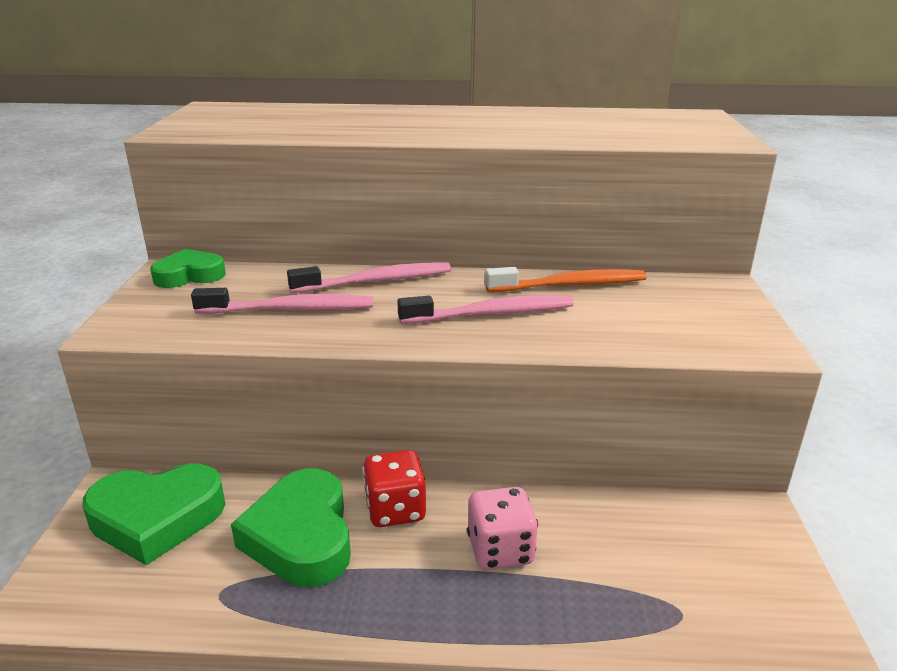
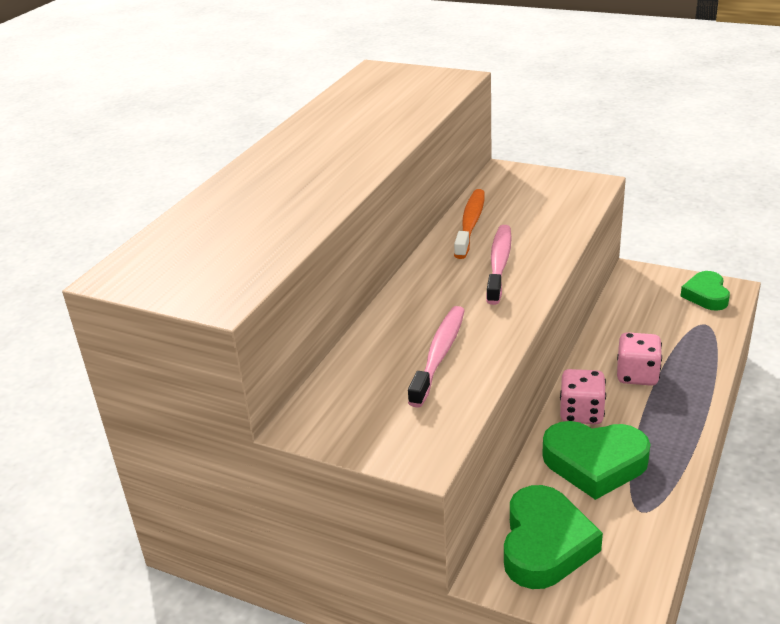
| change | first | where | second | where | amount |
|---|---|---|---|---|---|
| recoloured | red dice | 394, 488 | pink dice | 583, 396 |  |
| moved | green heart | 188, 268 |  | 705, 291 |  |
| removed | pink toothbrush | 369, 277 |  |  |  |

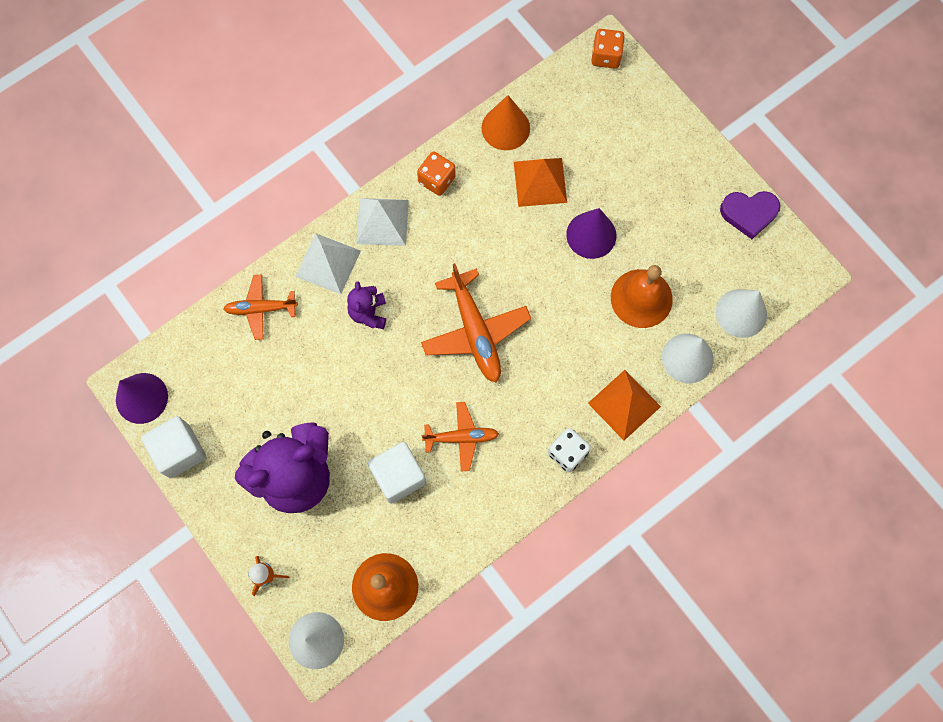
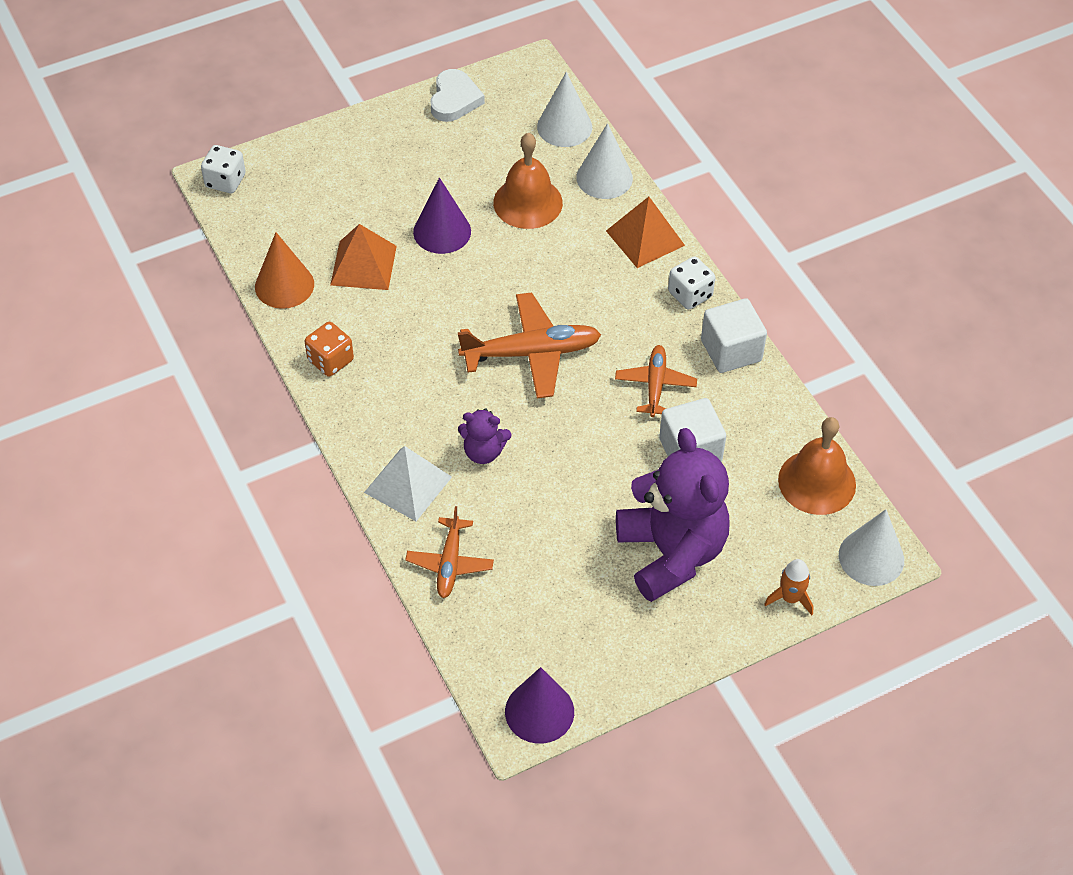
| change | first | where | second | where | amount |
|---|---|---|---|---|---|
| recoloured | orange dice | 608, 49 | white dice | 223, 169 |  |
| recoloured | purple heart | 750, 215 | white heart | 457, 95 |  |
| moved | white cube | 173, 447 |  | 734, 335 |  |
| removed | white pyramid | 382, 222 |  |  |  |

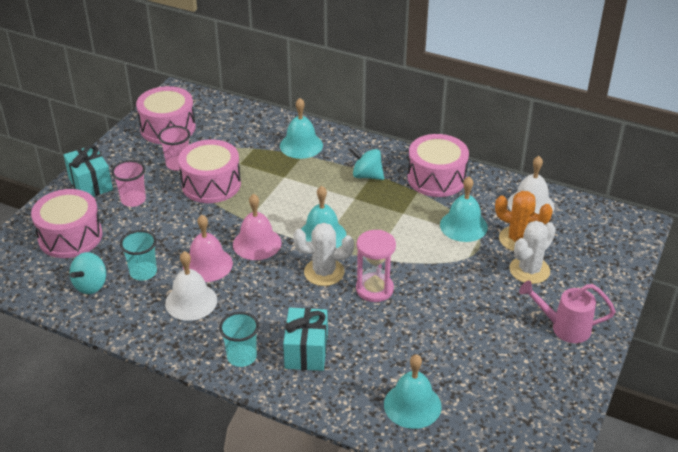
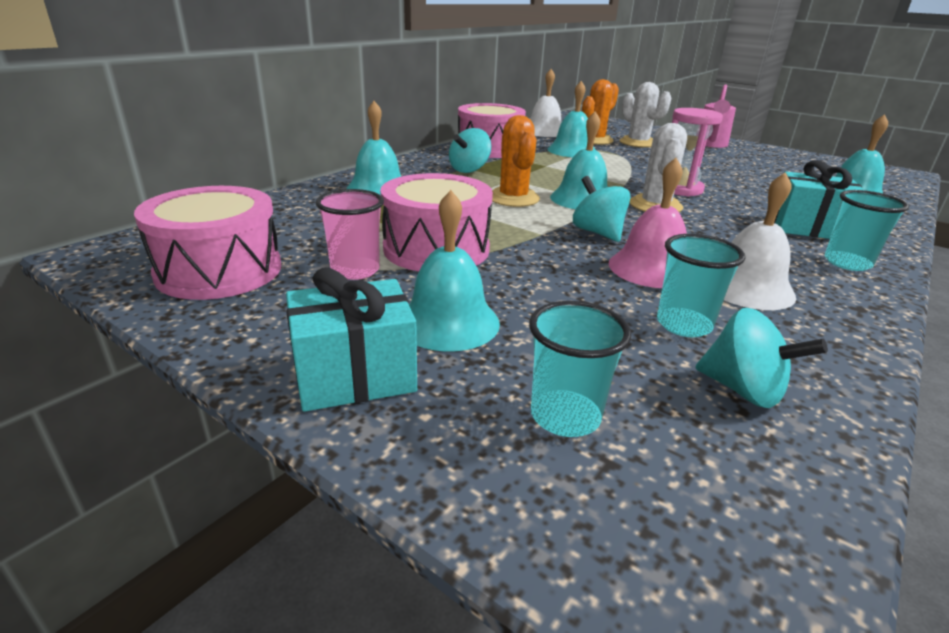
| change | first | where | second | where | amount |
|---|---|---|---|---|---|
| replaced | pink cup | 128, 183 | turquoise bell | 454, 270 |  |
| added |  |  | orange cactus | 516, 161 |  |
| replaced | pink drum | 66, 223 | turquoise cup | 580, 369 |  |
| replaced | pink bell | 257, 227 | turquoise spinning top | 601, 209 |  |

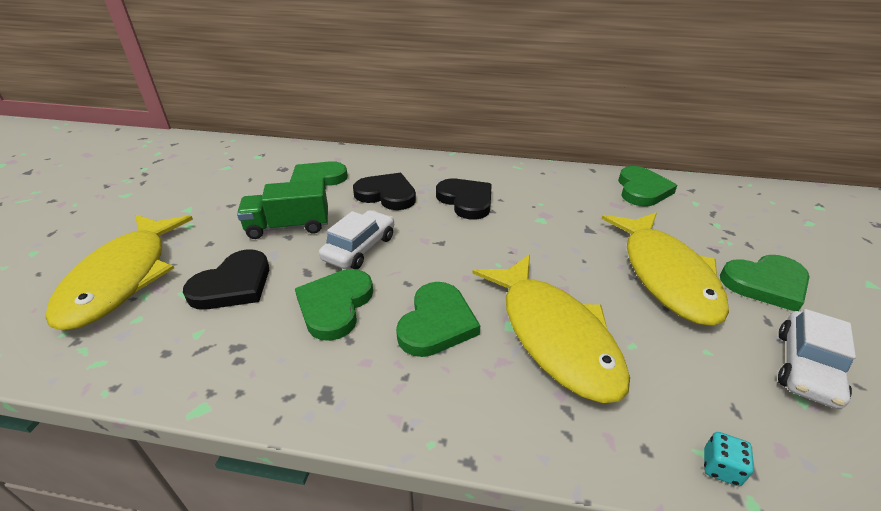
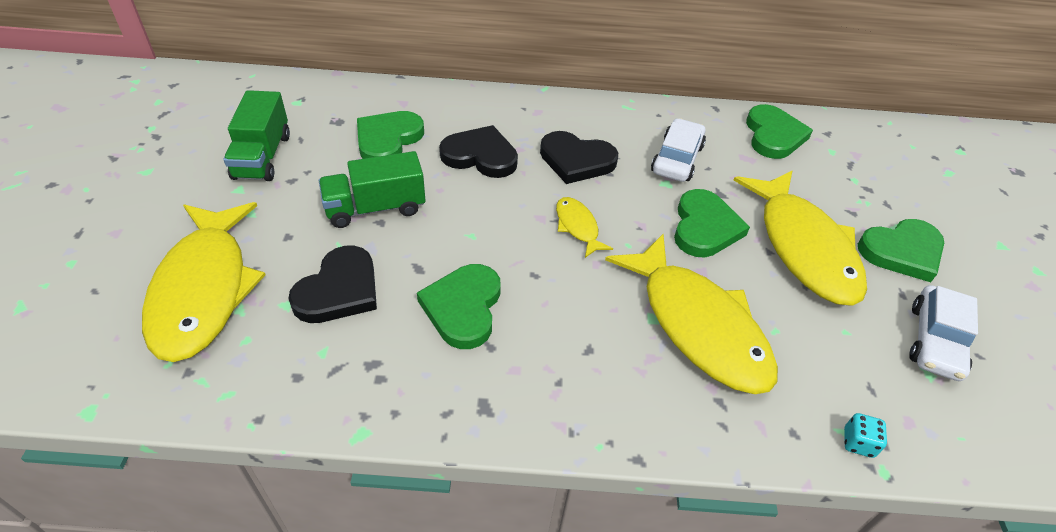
| change | first | where | second | where | amount |
|---|---|---|---|---|---|
| added |  |  | green truck | 257, 135 |  |
| turned | black heart | 464, 199 |  | 579, 157 | 150 degrees clockwise |
| added |  |  | yellow fish | 584, 227 |  |
| moved | white car | 356, 239 |  | 678, 150 |  |
| moved | green heart | 438, 319 |  | 712, 223 |  |

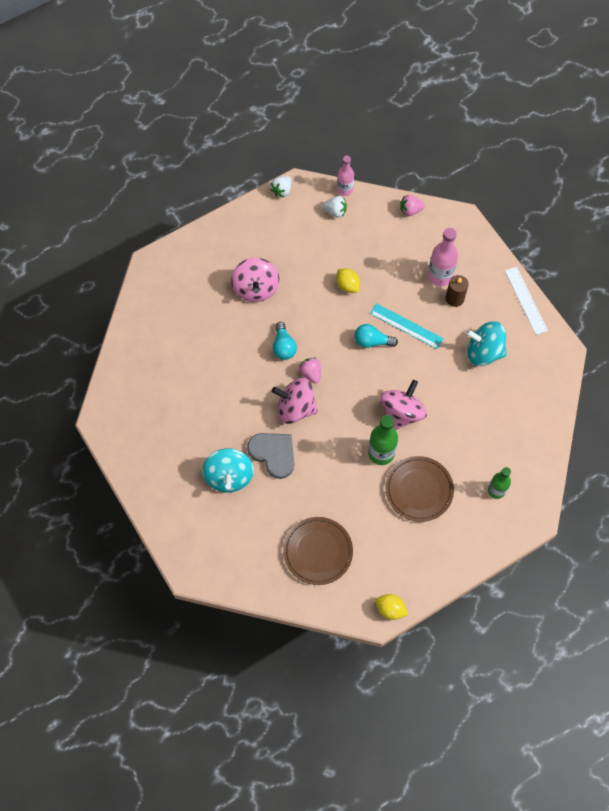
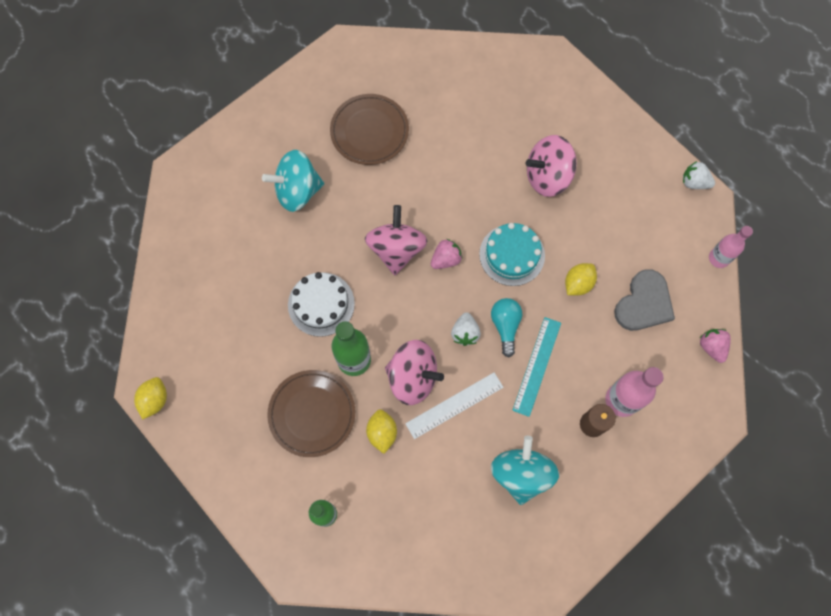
| change | first | where | second | where | amount |
|---|---|---|---|---|---|
| added |  |  | white cake | 321, 304 |  |
| moved | brown plate | 318, 551 |  | 369, 129 |  |
| added |  |  | yellow lemon | 381, 431 |  |
| moved | white ruler | 526, 301 |  | 454, 405 |  |
| moved | white strawberry | 334, 207 |  | 466, 329 |  |
| added |  |  | turquoise cake | 512, 254 |  |
| moved | grey heart | 270, 456 |  | 644, 300 |  |
| removed | turquoise light bulb | 285, 341 |  |  |  |

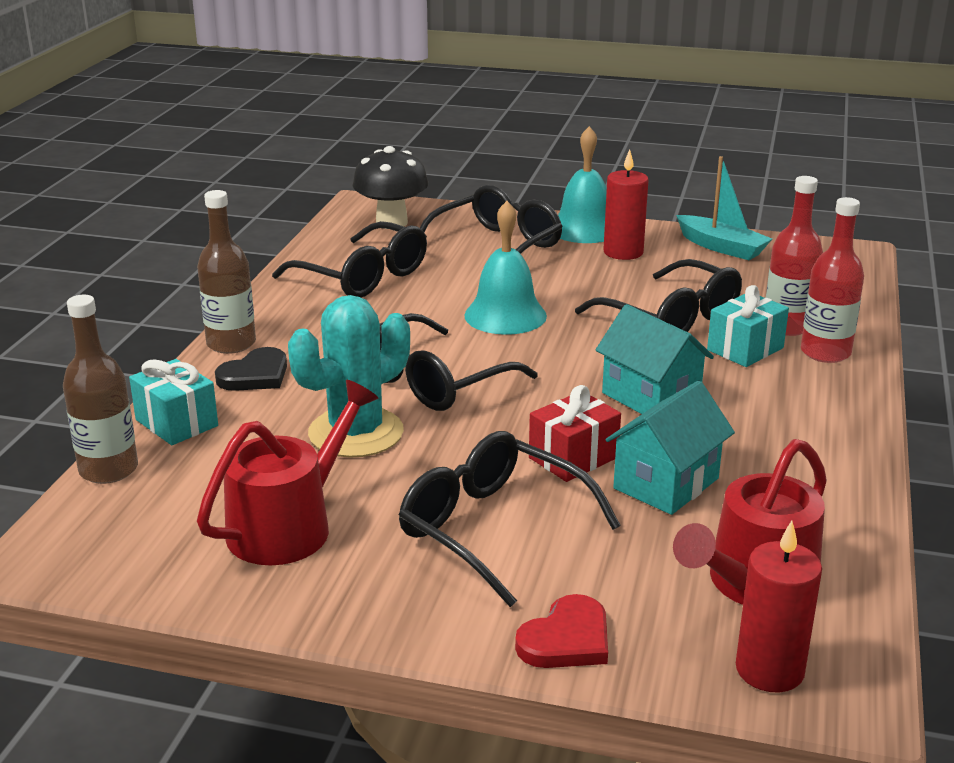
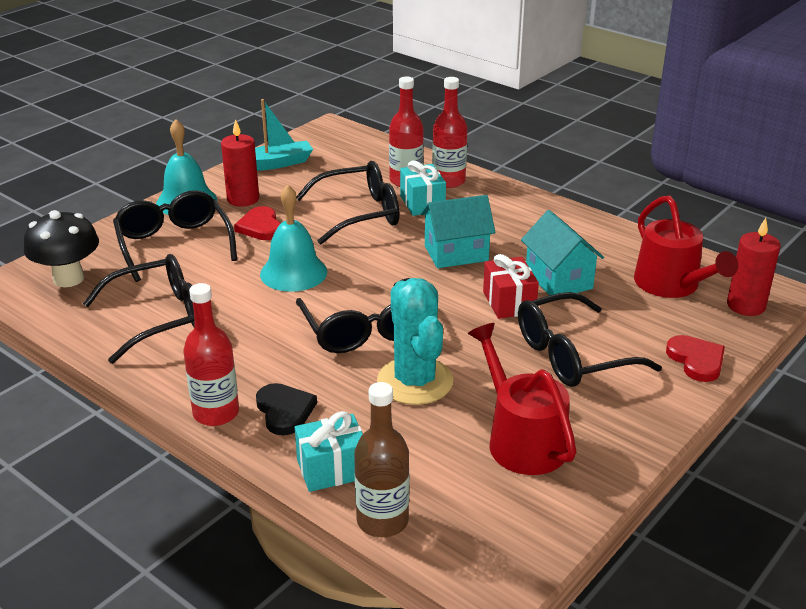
| change | first | where | second | where | amount |
|---|---|---|---|---|---|
| recoloured | brown bottle | 226, 272 | red bottle | 211, 354 |  |
| added |  |  | red heart | 257, 223 |  |

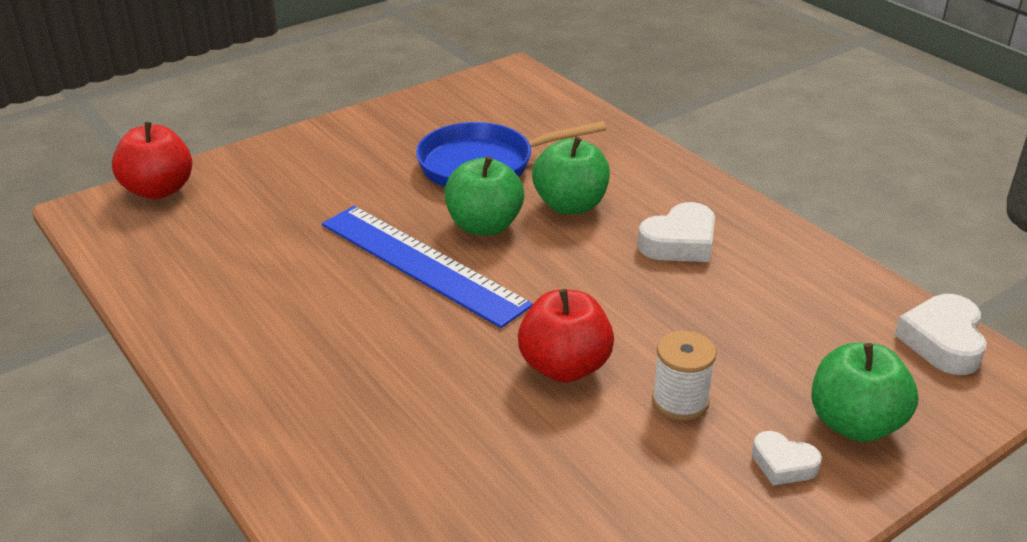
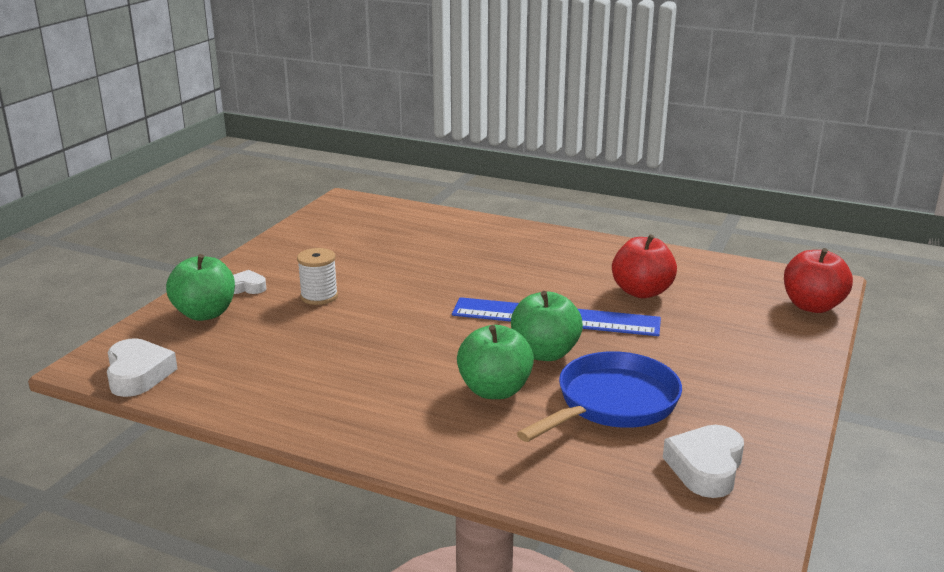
| change | first | where | second | where | amount |
|---|---|---|---|---|---|
| moved | red apple | 566, 335 |  | 644, 266 |  |
| moved | white heart | 676, 232 |  | 703, 461 |  |

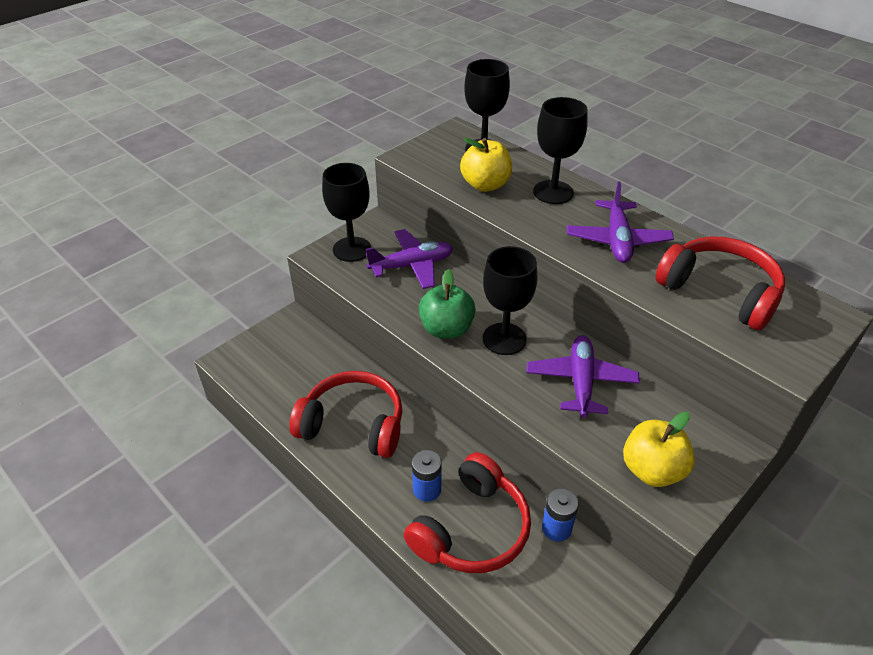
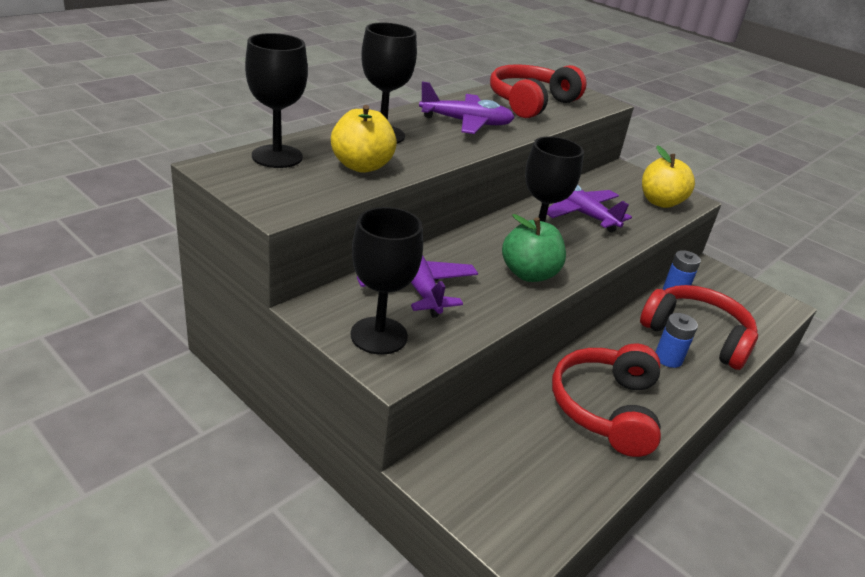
| change | first | where | second | where | amount |
|---|---|---|---|---|---|
| turned | purple plane | 583, 376 |  | 589, 208 | 45 degrees clockwise |

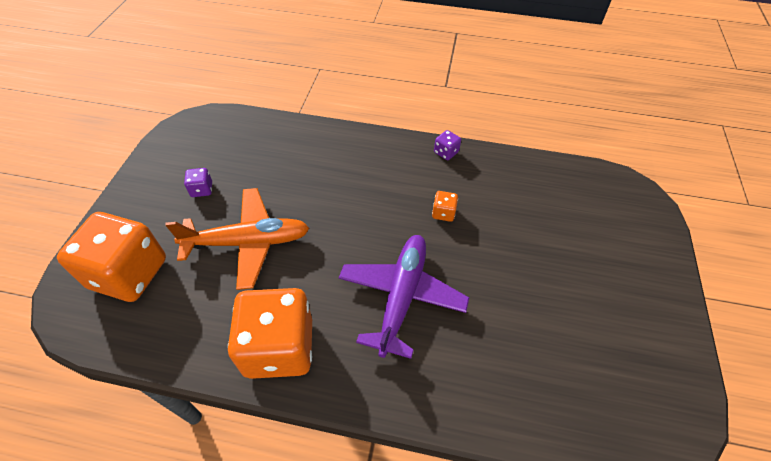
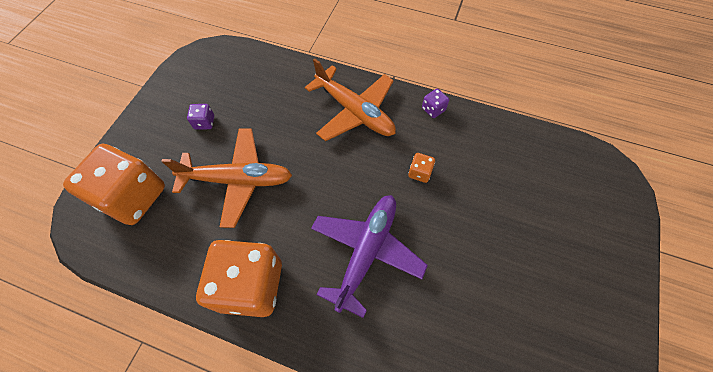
| change | first | where | second | where | amount |
|---|---|---|---|---|---|
| added |  |  | orange plane | 350, 99 |  |

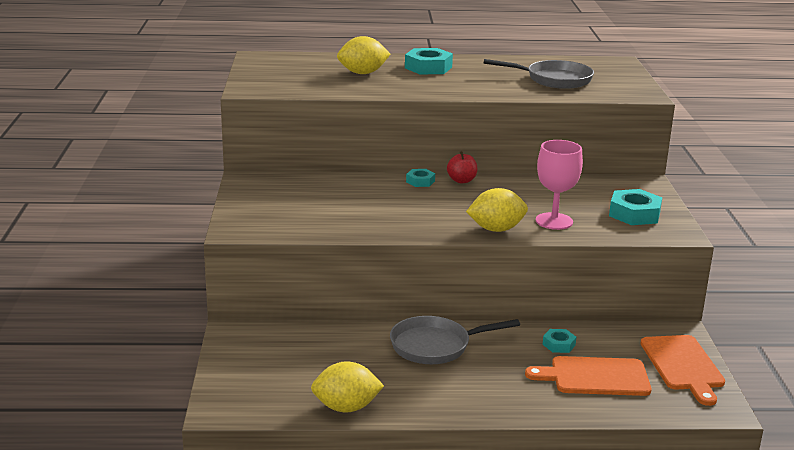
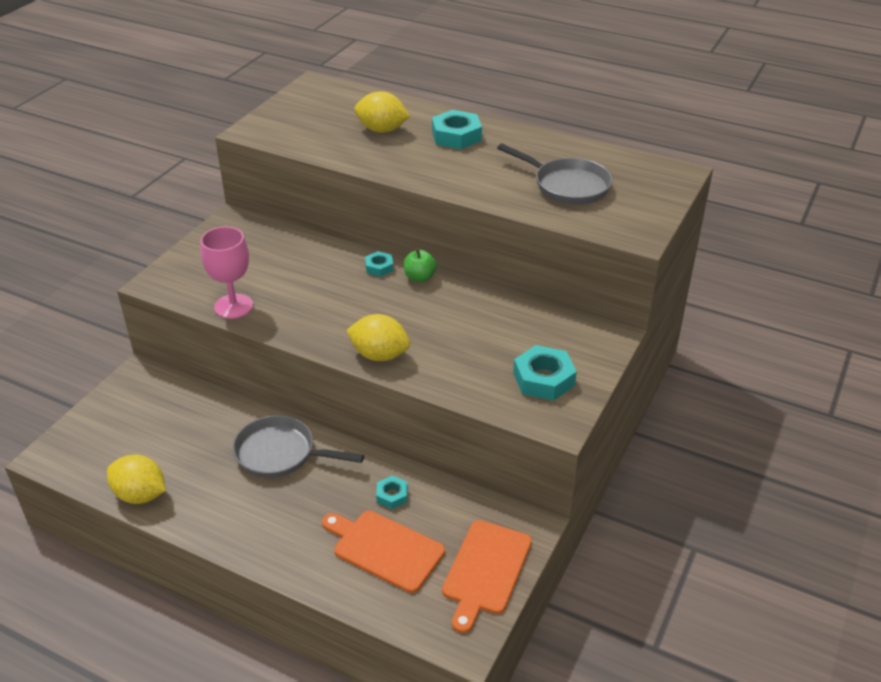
| change | first | where | second | where | amount |
|---|---|---|---|---|---|
| moved | pink goblet | 559, 185 |  | 227, 273 |  |
| recoloured | red apple | 462, 167 | green apple | 420, 265 |  |

